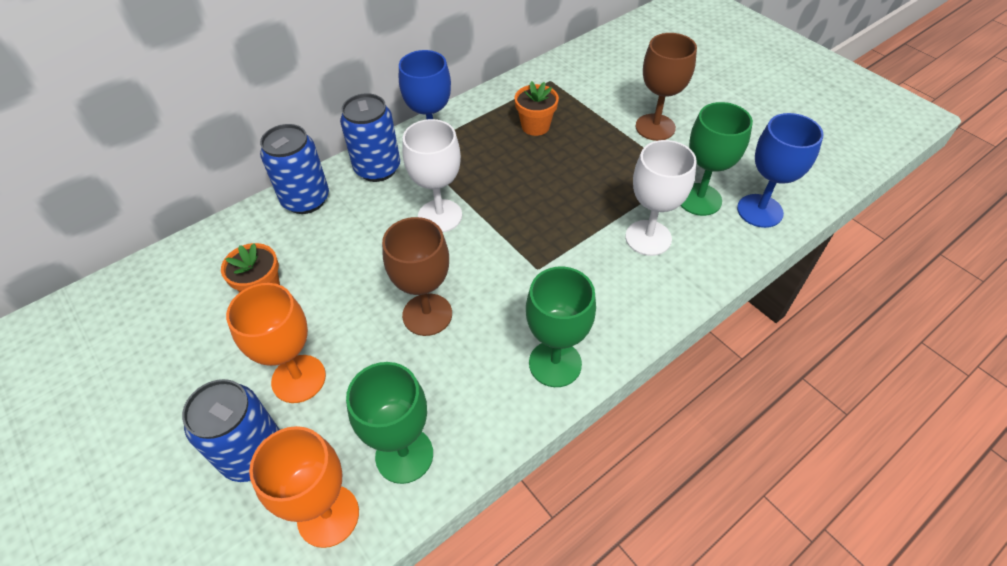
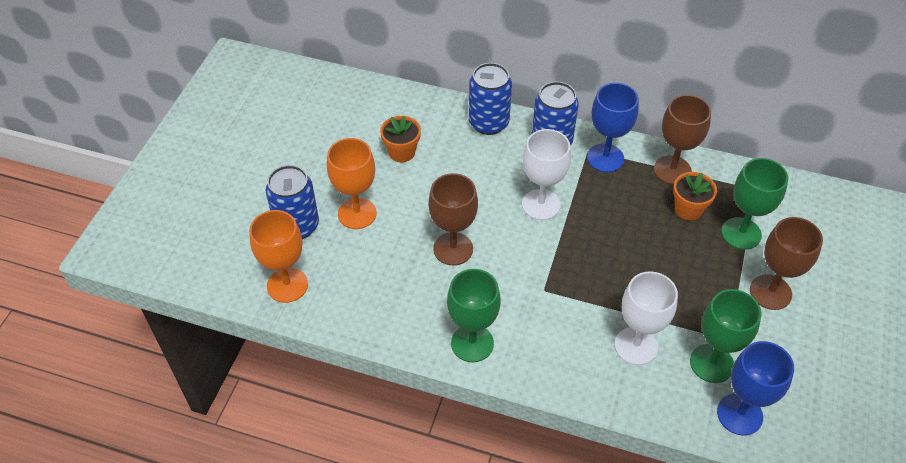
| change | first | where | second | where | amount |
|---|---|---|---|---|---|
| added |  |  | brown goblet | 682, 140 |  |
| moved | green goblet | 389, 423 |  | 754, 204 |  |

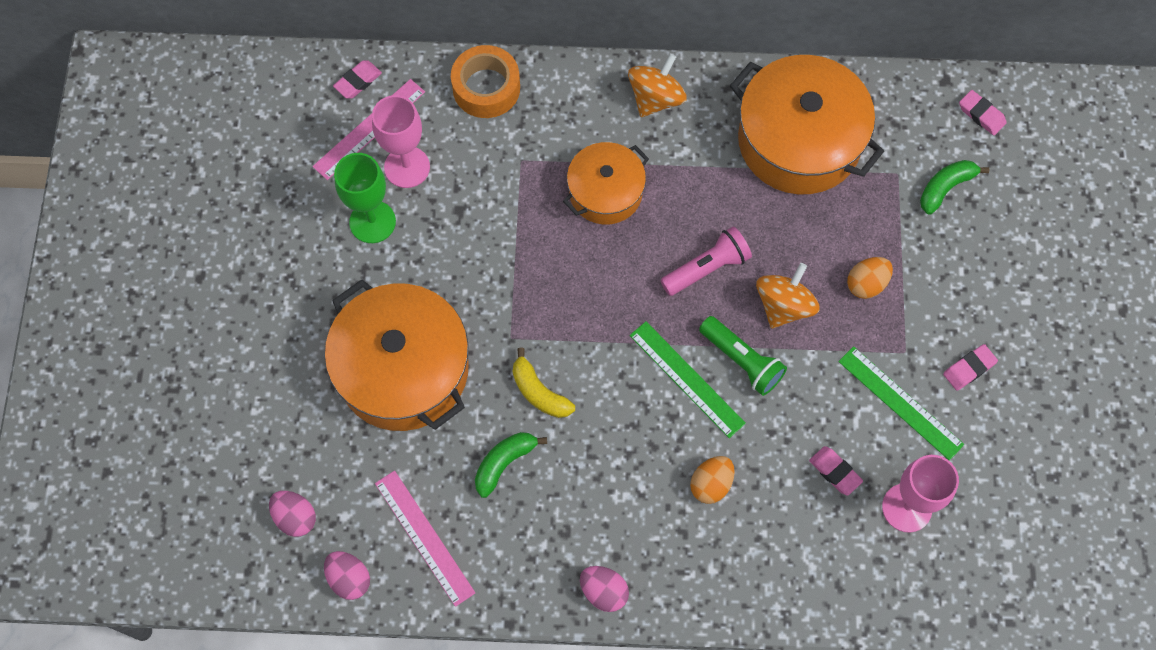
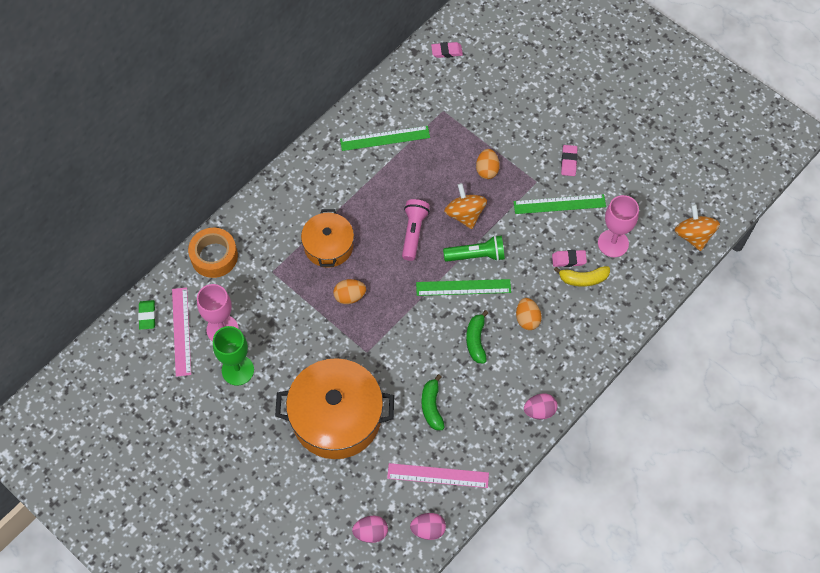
| change | first | where | second | where | amount |
|---|---|---|---|---|---|
| recoloured | pink eraser | 357, 79 | green eraser | 147, 315 |  |
| added |  |  | orange egg | 349, 291 |  |
| replaced | orange pot | 807, 124 | green ruler | 385, 138 |  |
| moved | green banana | 955, 187 |  | 477, 337 |  |
| moved | yellow banana | 544, 383 |  | 582, 276 |  |
| moved | orange spinning top | 657, 85 |  | 697, 227 |  |

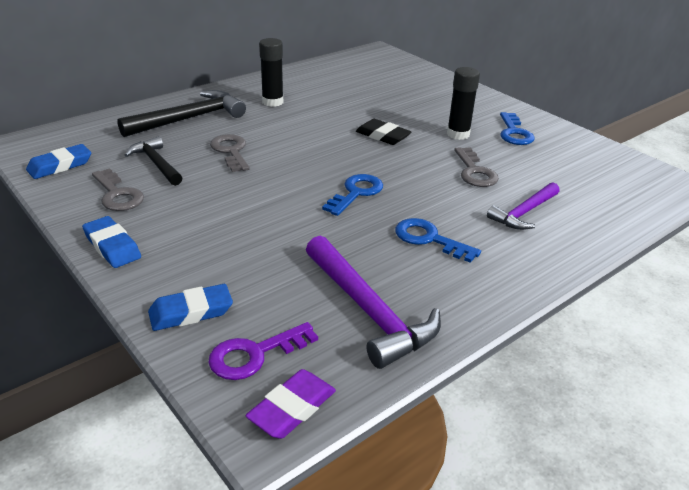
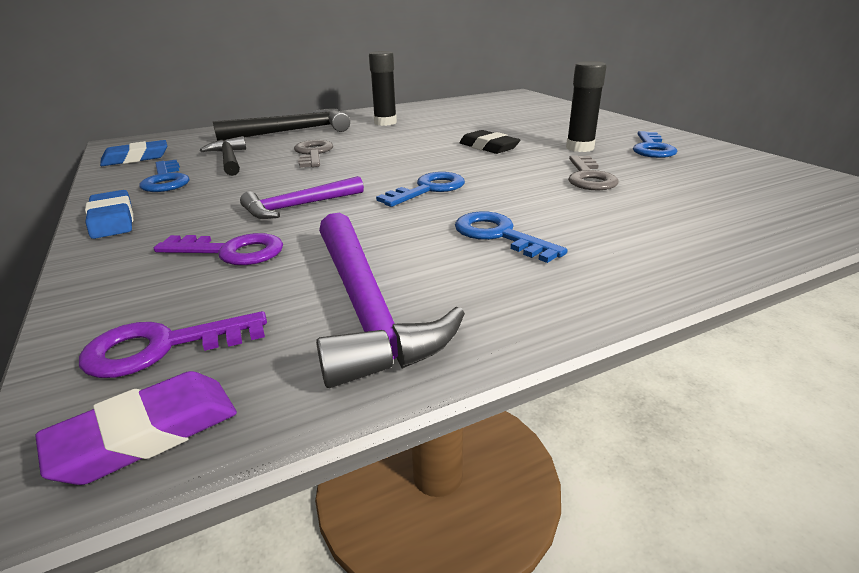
| change | first | where | second | where | amount |
|---|---|---|---|---|---|
| recoloured | grey key | 118, 189 | blue key | 164, 176 |  |
| added |  |  | purple key | 218, 249 |  |
| moved | purple hammer | 523, 206 |  | 302, 197 |  |
| removed | blue eraser | 190, 307 |  |  |  |

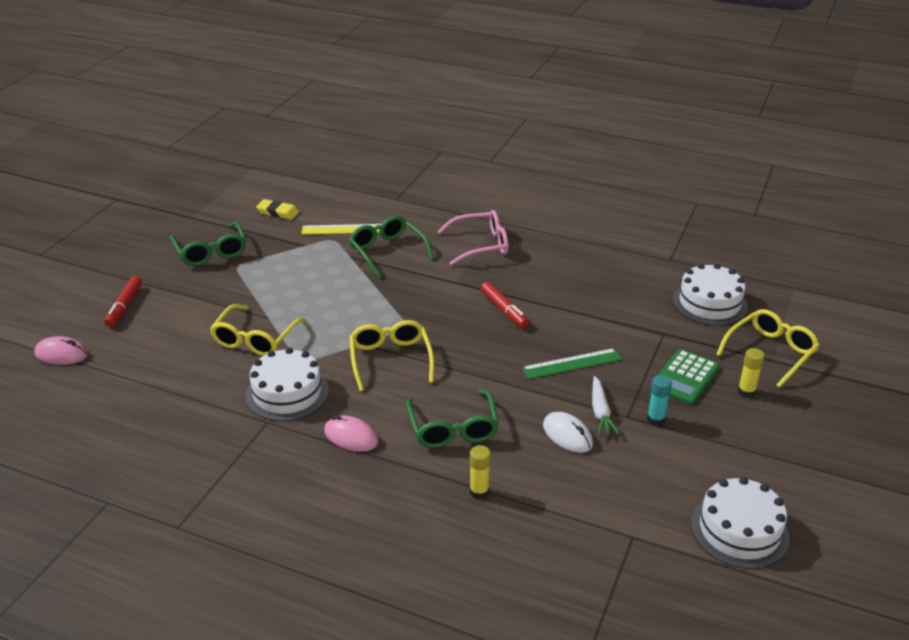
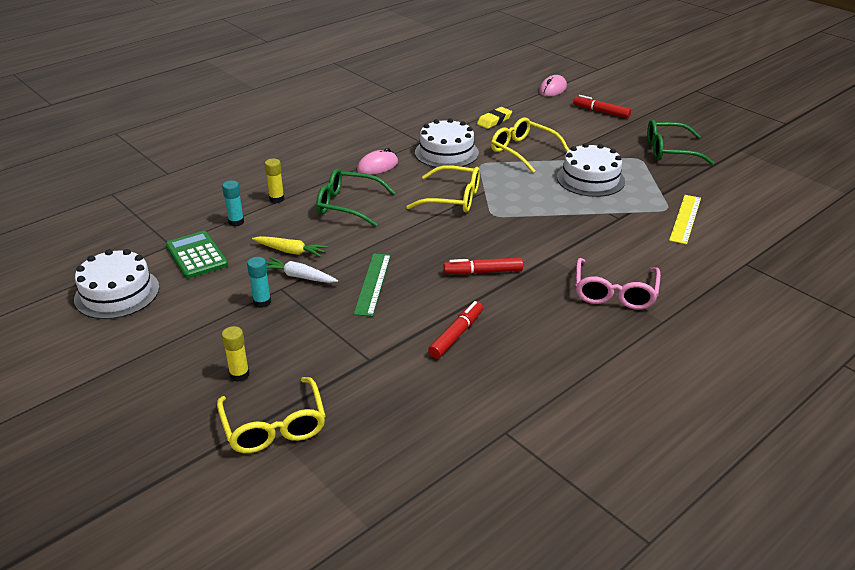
| change | first | where | second | where | amount |
|---|---|---|---|---|---|
| moved | green calculator | 685, 376 |  | 197, 255 |  |
| added |  |  | turquoise glue stick | 233, 203 |  |
| replaced | white mouse | 568, 432 | yellow carrot | 290, 246 |  |
| added |  |  | red marker | 455, 330 |  |
| moved | yellow eraser | 277, 209 |  | 494, 118 |  |
| moved | white cake | 710, 294 |  | 591, 170 |  |
| removed | green glasses | 391, 247 |  |  |  |

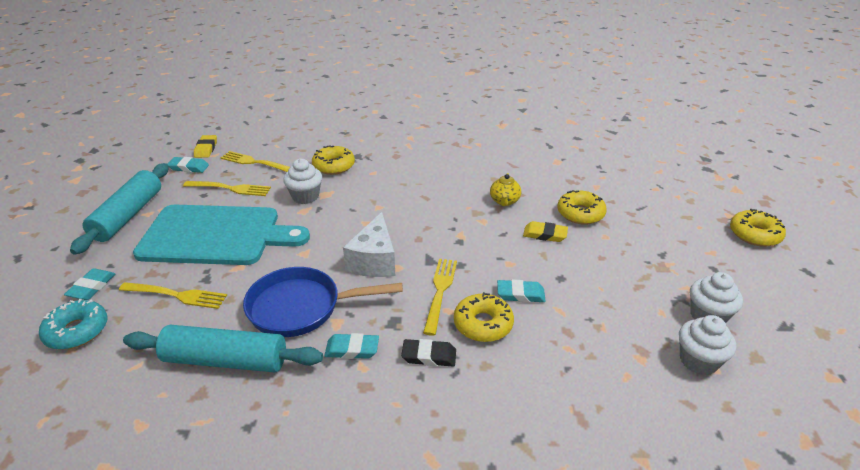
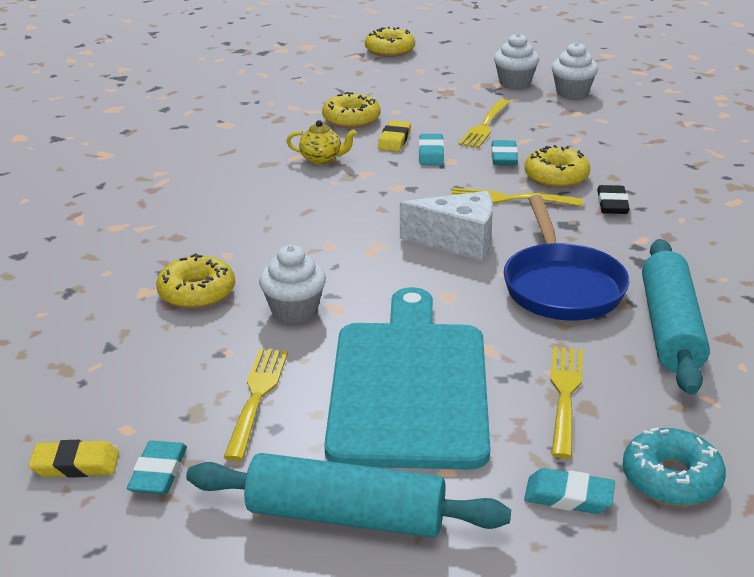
| change | first | where | second | where | amount |
|---|---|---|---|---|---|
| moved | turquoise eraser | 351, 346 |  | 431, 149 |  |
| moved | yellow fork | 255, 161 |  | 484, 123 |  |

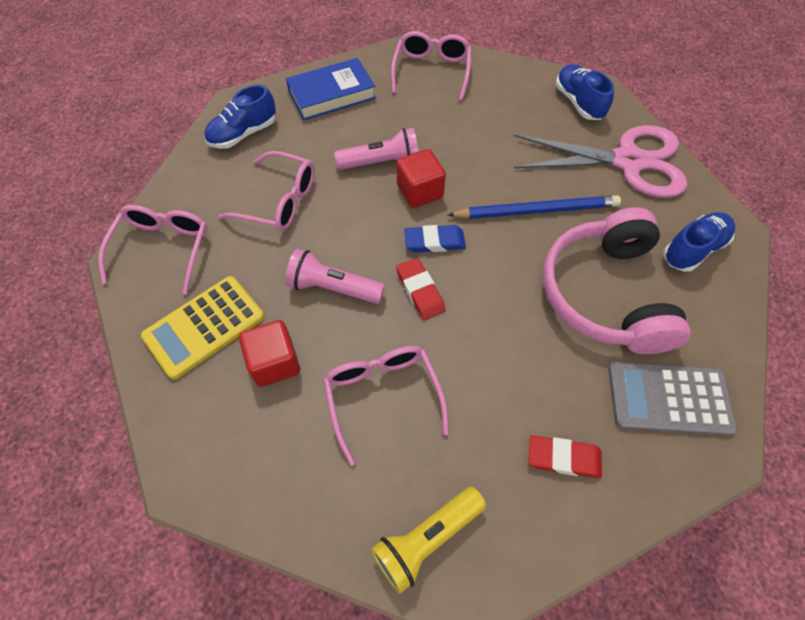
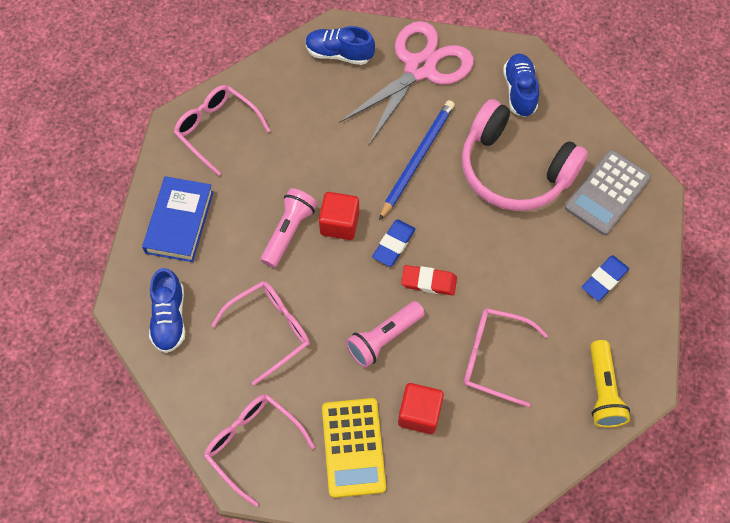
| change | first | where | second | where | amount |
|---|---|---|---|---|---|
| recoloured | red eraser | 565, 456 | blue eraser | 605, 278 |  |

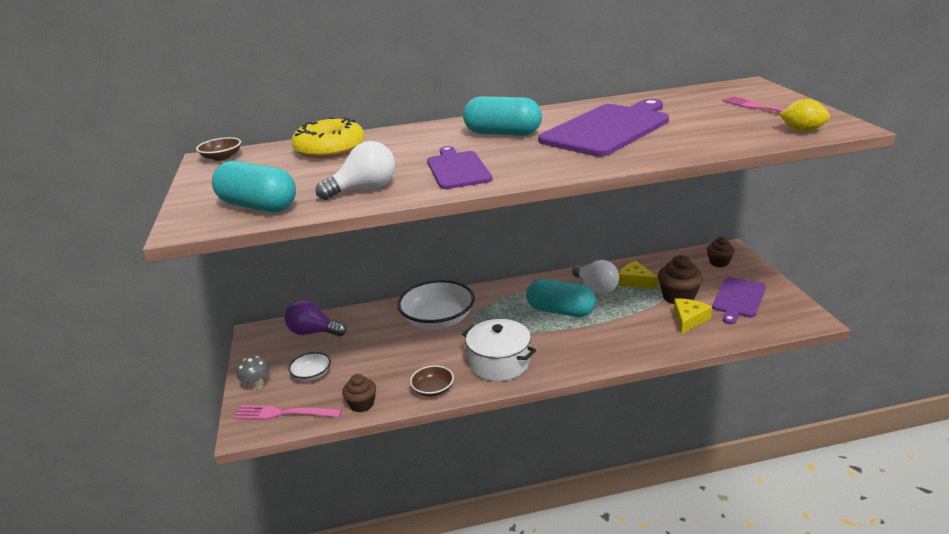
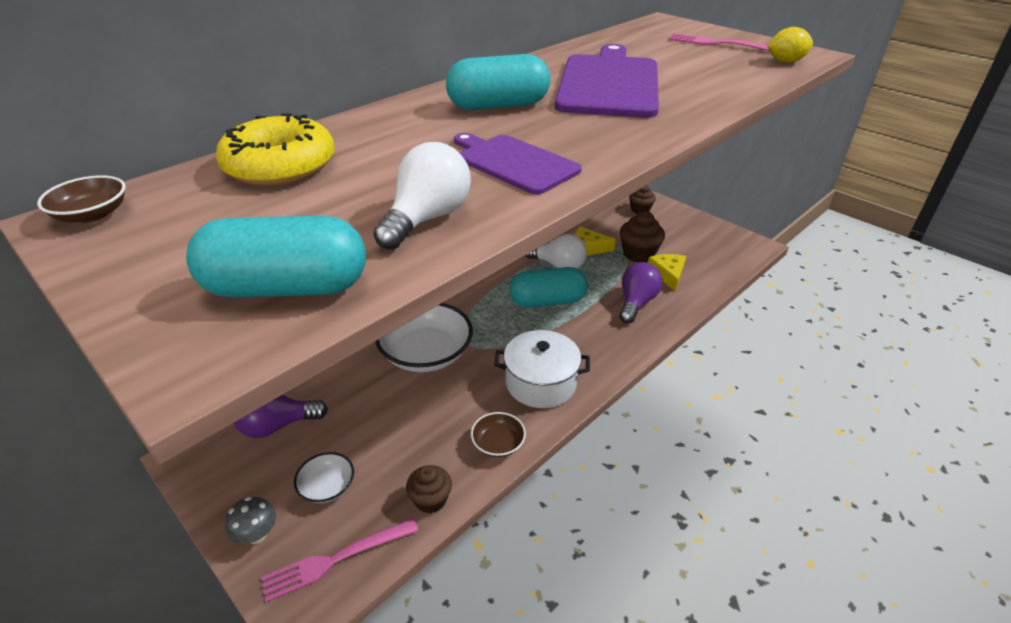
| change | first | where | second | where | amount |
|---|---|---|---|---|---|
| added |  |  | purple light bulb | 640, 292 |  |
| removed | purple cutting board | 739, 300 |  |  |  |

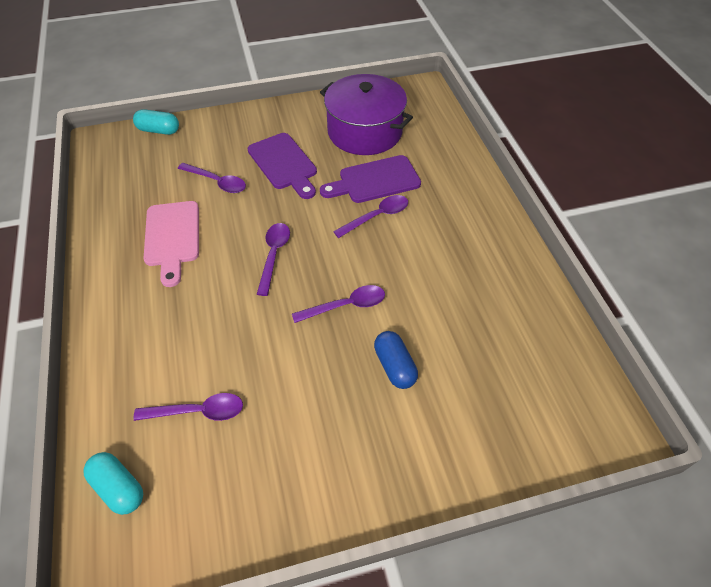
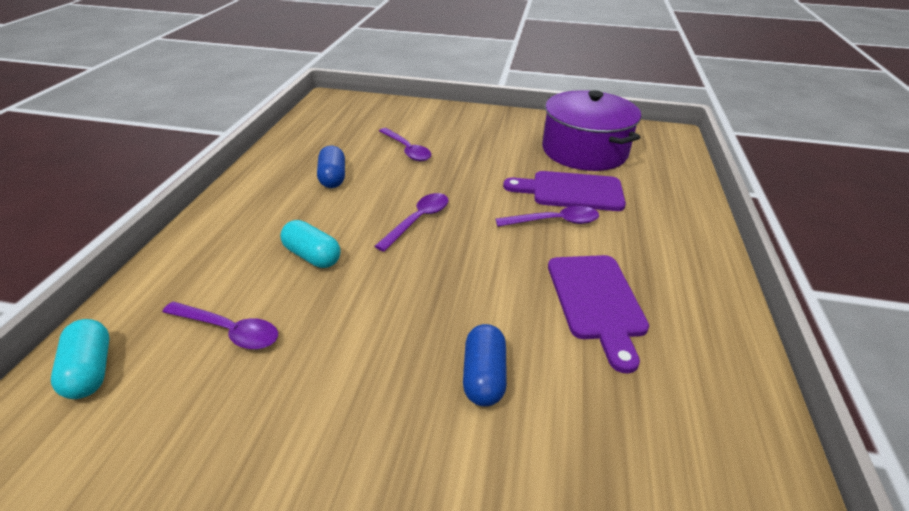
| change | first | where | second | where | amount |
|---|---|---|---|---|---|
| moved | turquoise capsule | 156, 122 |  | 310, 244 |  |
| replaced | pink cutting board | 171, 244 | blue capsule | 331, 166 |  |
| moved | purple cutting board | 282, 166 |  | 598, 314 |  |
| removed | purple spoon | 338, 304 |  |  |  |

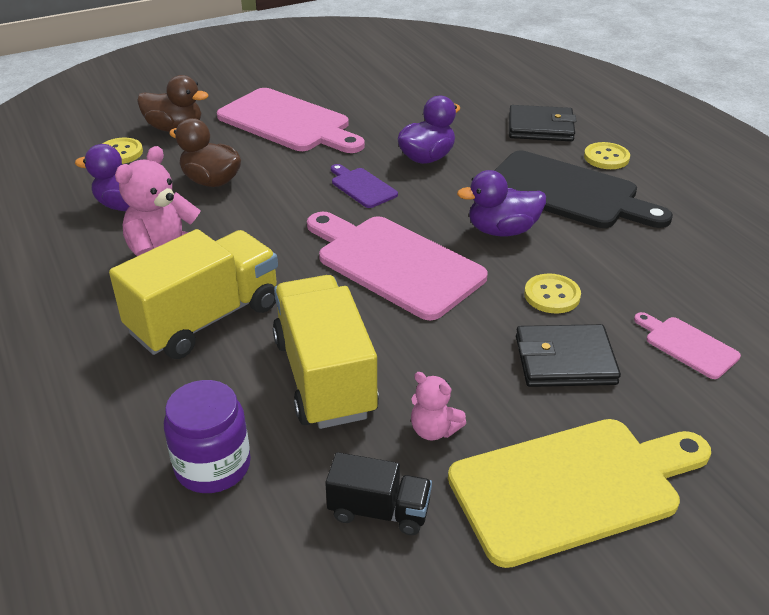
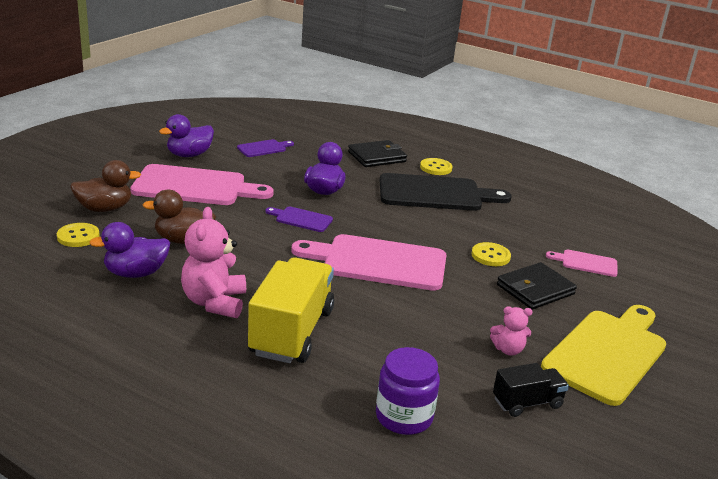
| change | first | where | second | where | amount |
|---|---|---|---|---|---|
| moved | purple duck | 501, 203 |  | 186, 135 |  |
| added |  |  | purple cutting board | 265, 148 |  |
| removed | yellow truck | 326, 352 |  |  |  |

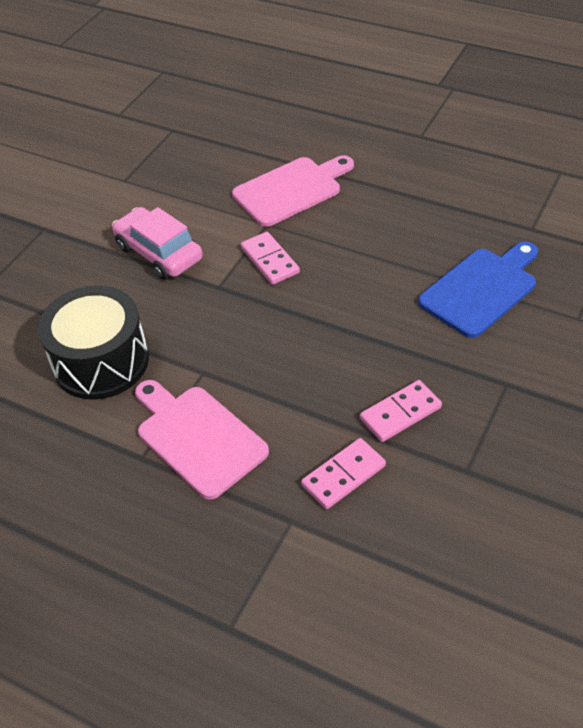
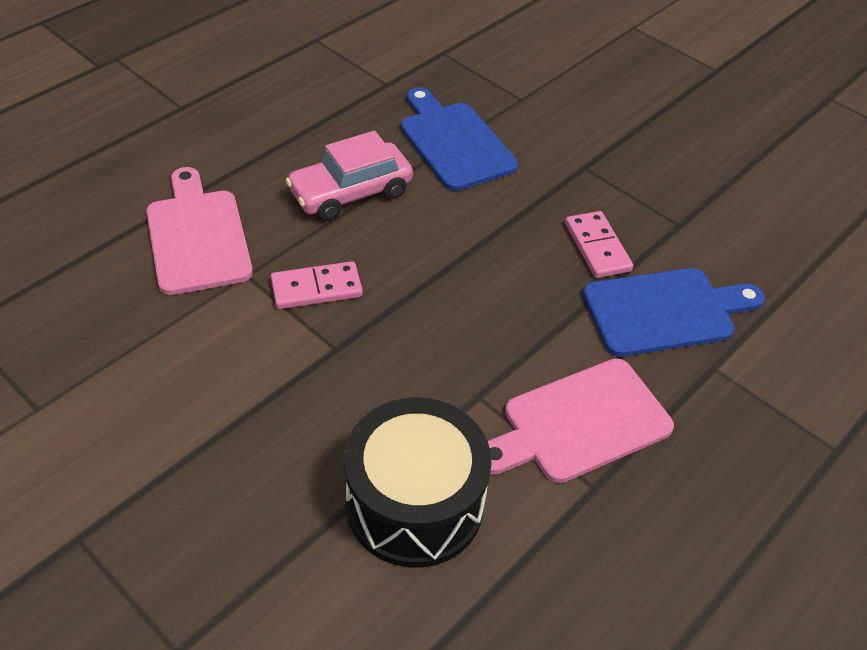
| change | first | where | second | where | amount |
|---|---|---|---|---|---|
| moved | pink car | 157, 243 |  | 349, 176 |  |
| replaced | pink domino | 343, 473 | blue cutting board | 674, 312 |  |

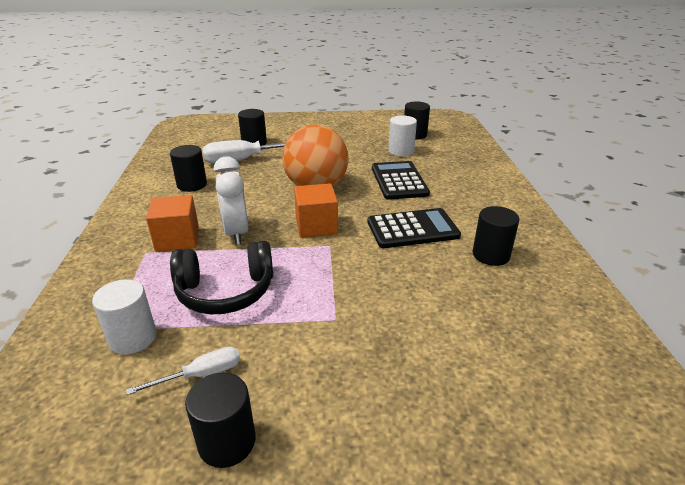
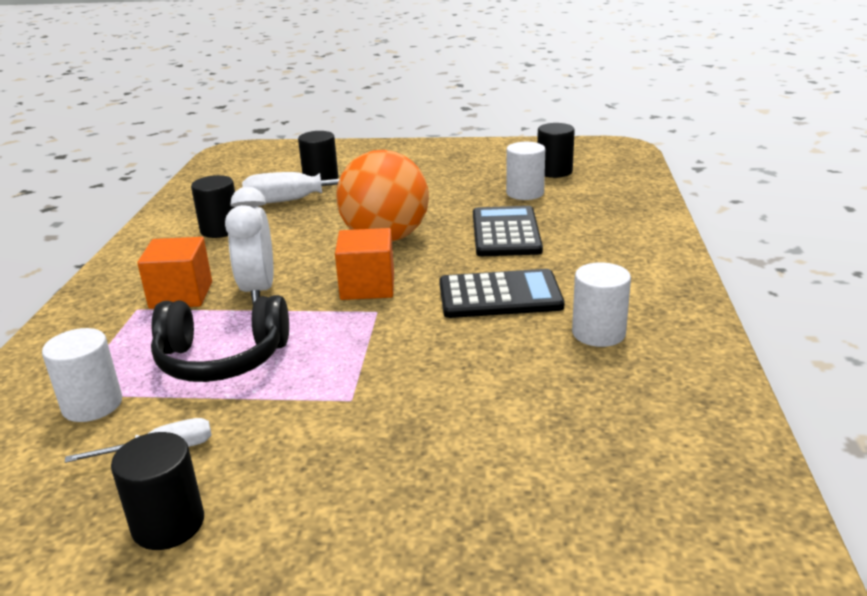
| change | first | where | second | where | amount |
|---|---|---|---|---|---|
| recoloured | black cylinder | 496, 236 | white cylinder | 601, 304 |  |

